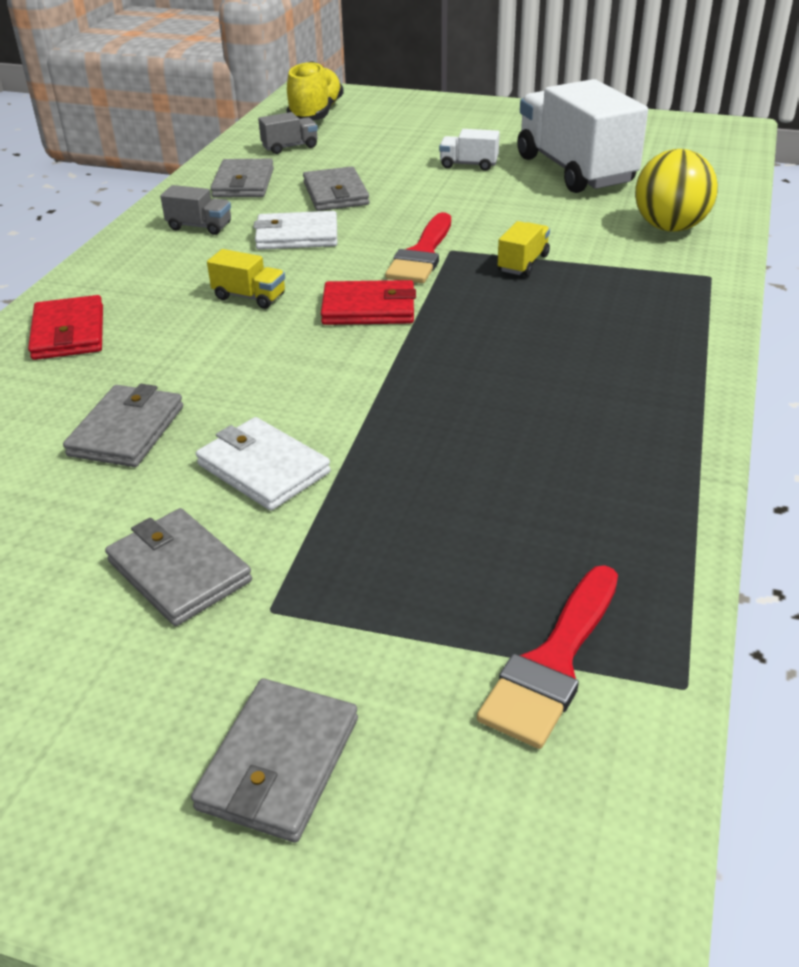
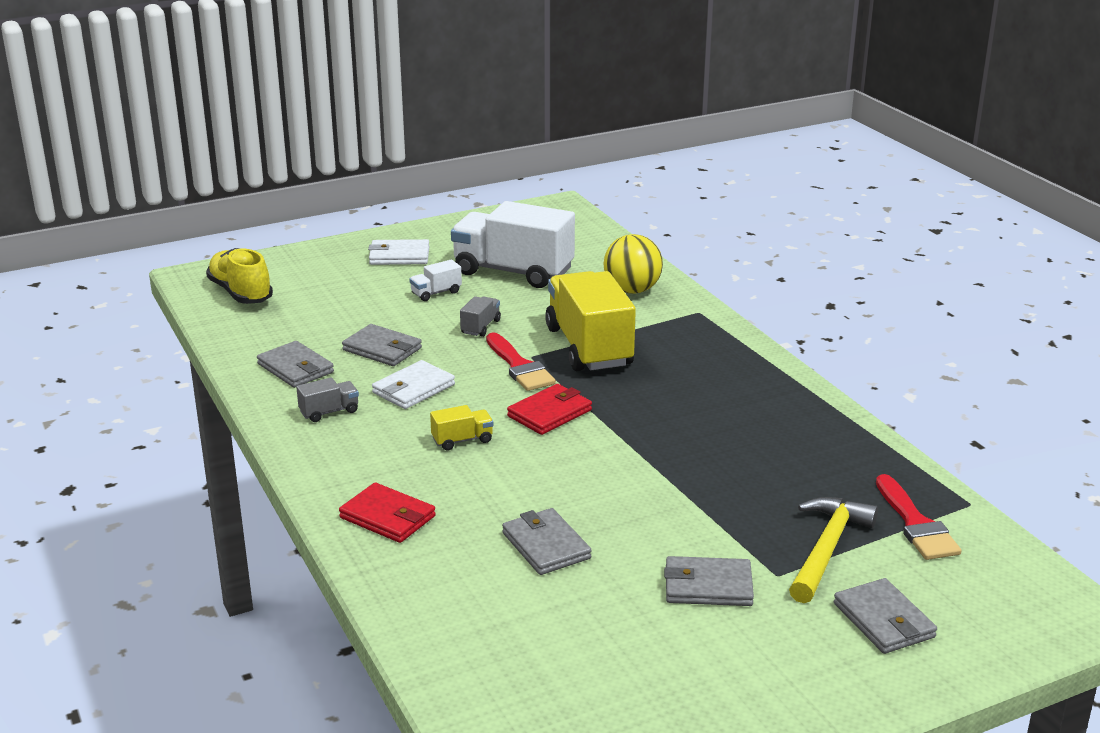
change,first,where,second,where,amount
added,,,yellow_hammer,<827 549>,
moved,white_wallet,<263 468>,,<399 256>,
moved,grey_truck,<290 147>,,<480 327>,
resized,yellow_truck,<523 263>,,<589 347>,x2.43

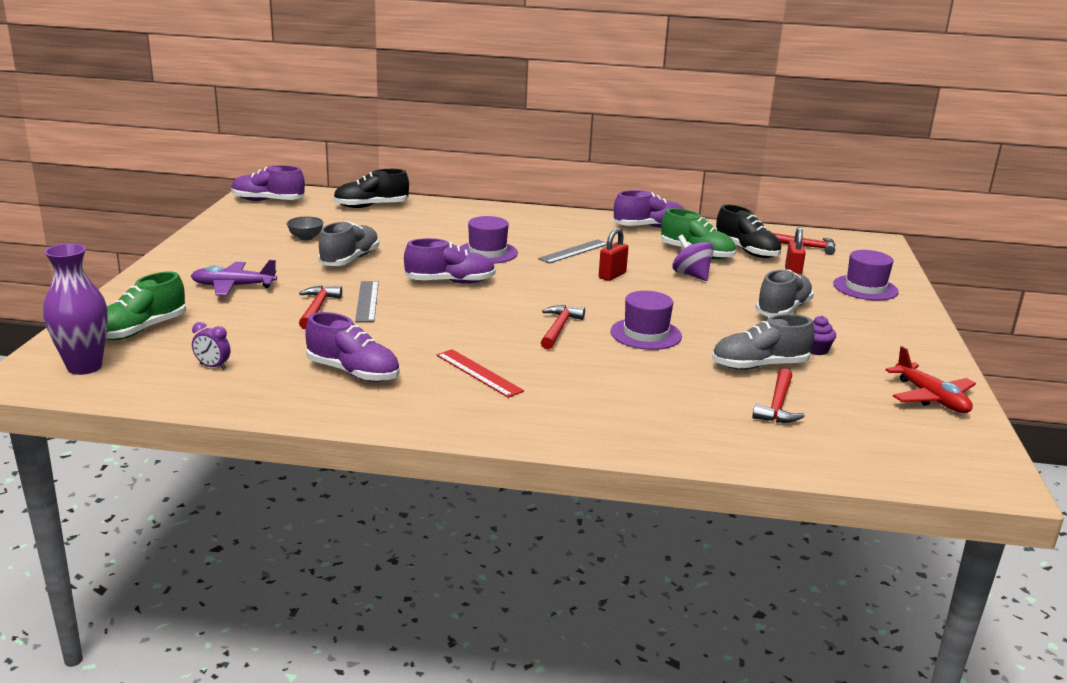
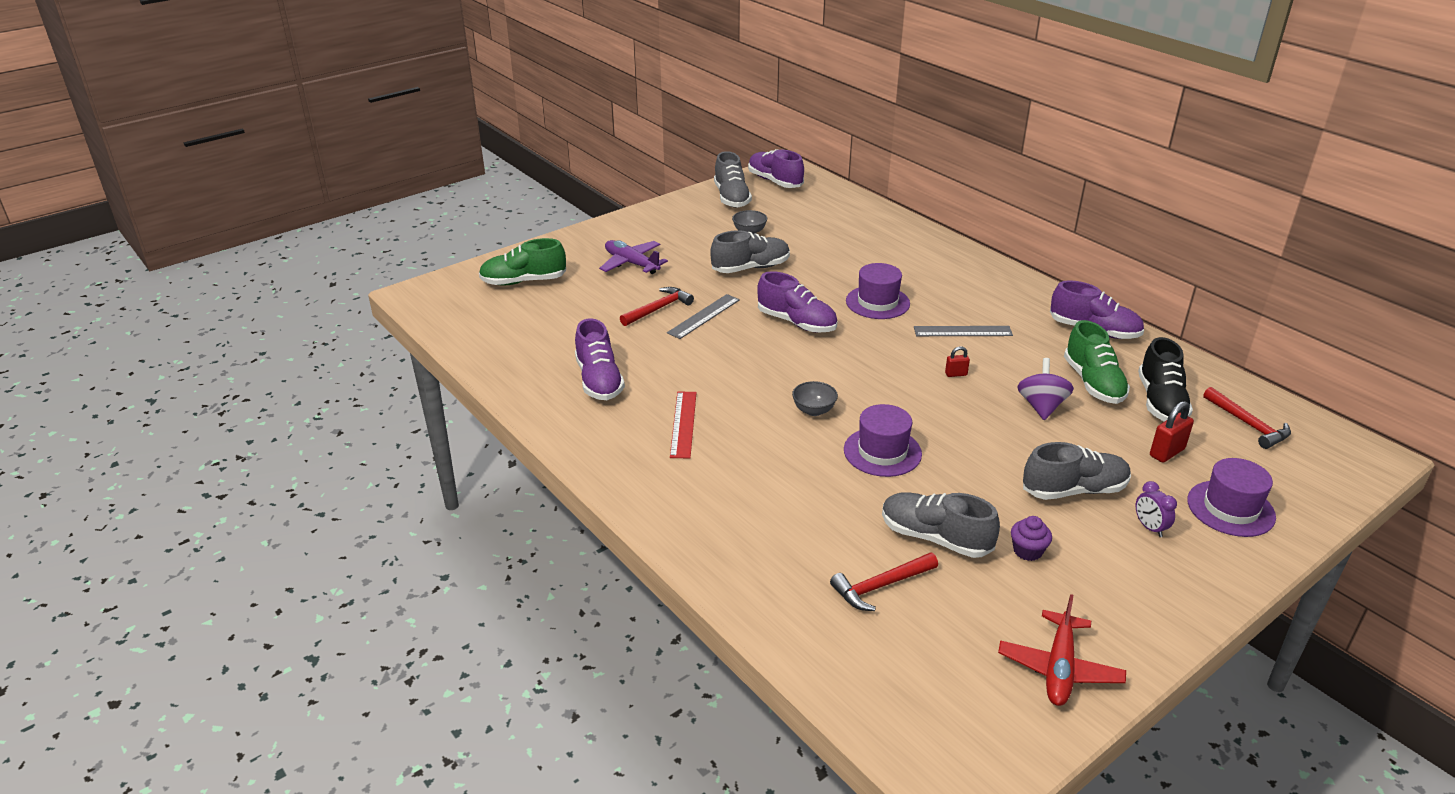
change,first,where,second,where,amount
removed,purple_vase,<84 367>,,,
removed,black_shoe,<371 206>,,,
added,,,grey_shoe,<731 198>,
moved,purple_clock,<213 366>,,<1149 528>,
replaced,red_hammer,<559 328>,grey_bowl,<814 410>,
resized,red_padlock,<612 276>,,<956 374>,x0.59

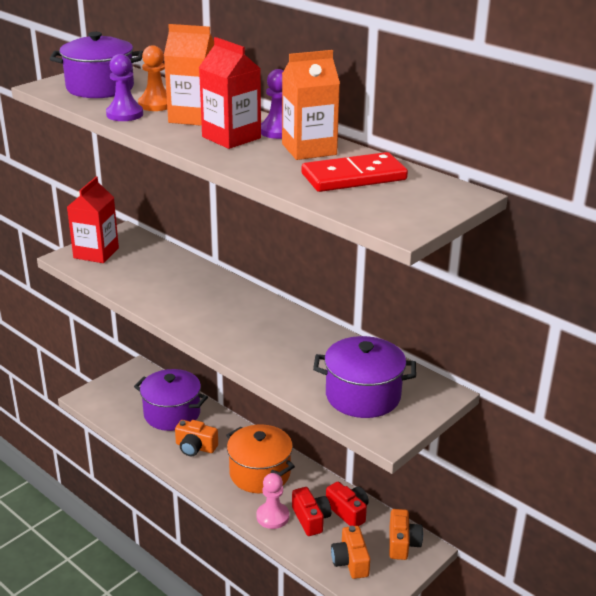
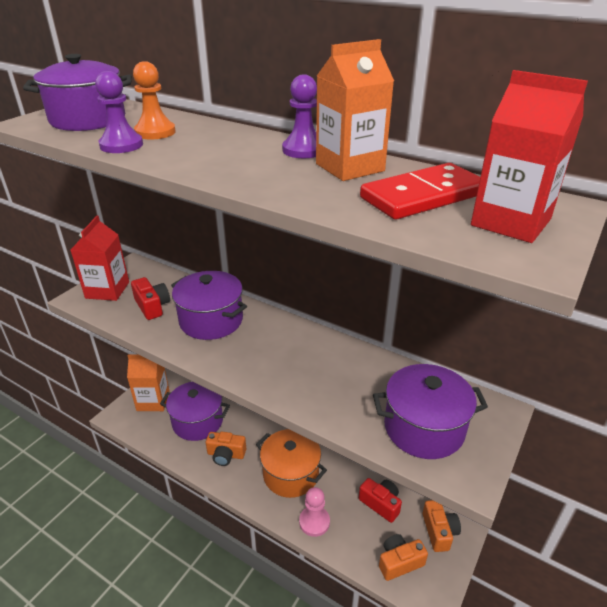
change,first,where,second,where,amount
added,,,purple_pot,<211 320>,
moved,orange_carton,<193 117>,,<153 401>,
moved,red_carton,<231 137>,,<510 222>,
moved,red_camera,<311 519>,,<152 306>,
turned,orange_camera,<350 561>,,<399 562>,90 degrees clockwise

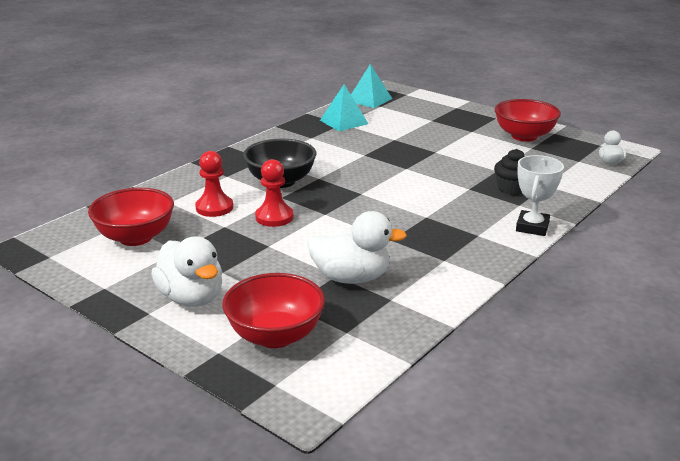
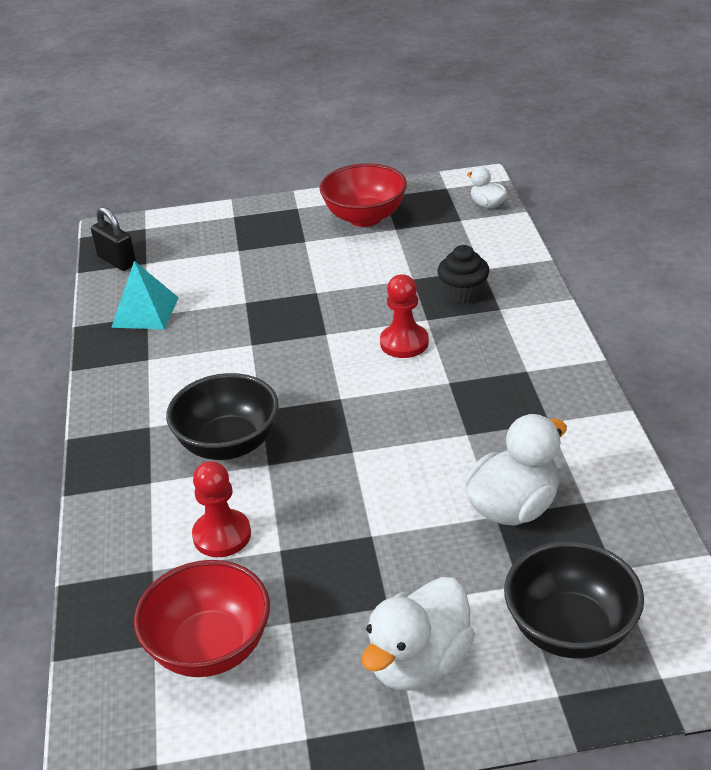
change,first,where,second,where,amount
removed,white_trophy,<532 227>,,,
moved,red_pawn,<274 217>,,<404 343>,
replaced,turquoise_pyramid,<369 100>,black_padlock,<117 261>,
recoloured,red_bowl,<275 336>,black_bowl,<570 630>,
turned,white_duck,<191 298>,,<419 663>,120 degrees clockwise

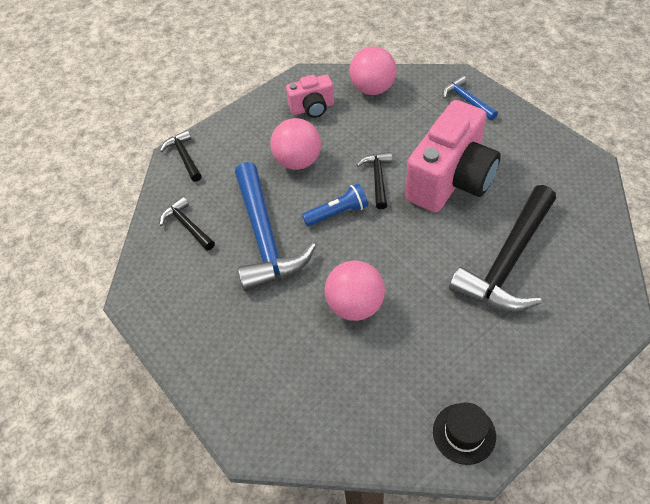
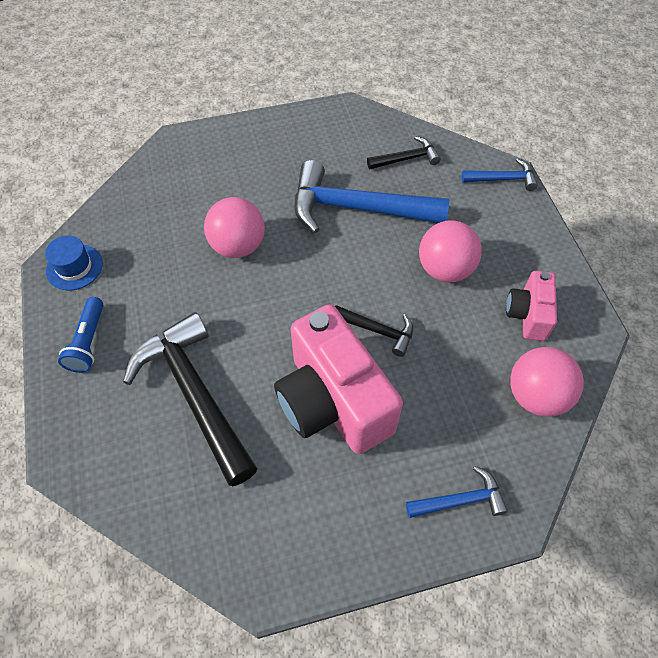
change,first,where,second,where,amount
moved,blue_flashlight,<337 213>,,<88 342>,
recoloured,black_hammer,<184 156>,blue_hammer,<503 179>,
recoloured,black_hat,<464 433>,blue_hat,<74 267>,

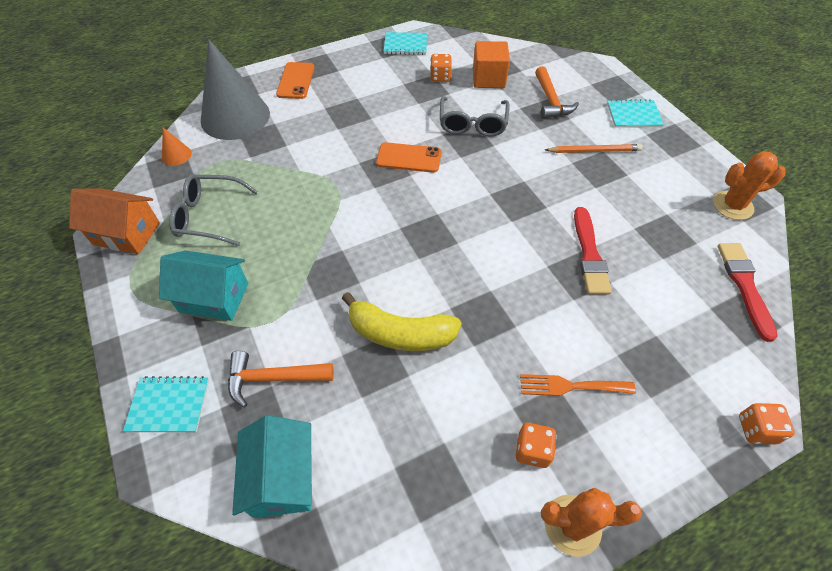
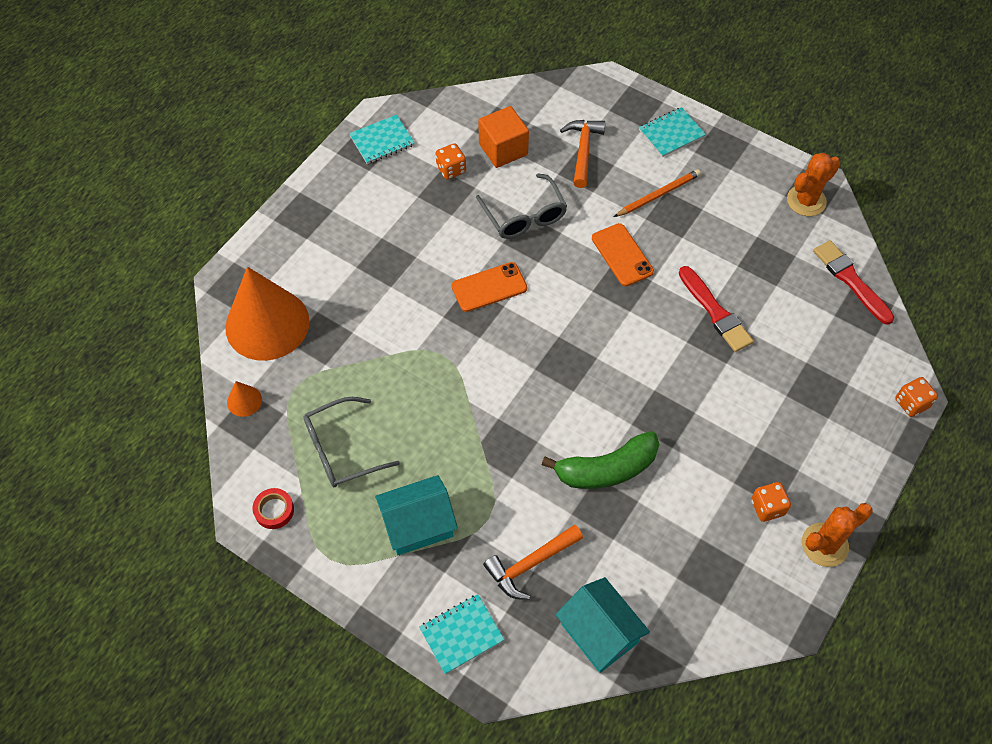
change,first,where,second,where,amount
removed,orange_fork,<570 386>,,,
moved,orange_phone,<295 81>,,<622 255>,
replaced,orange_house,<126 233>,red_tape,<274 510>,
recoloured,grey_cone,<235 117>,orange_cone,<267 324>,
recoloured,yellow_banana,<400 333>,green_banana,<606 469>,
turned,orange_hammer,<551 101>,,<583 150>,135 degrees counterclockwise

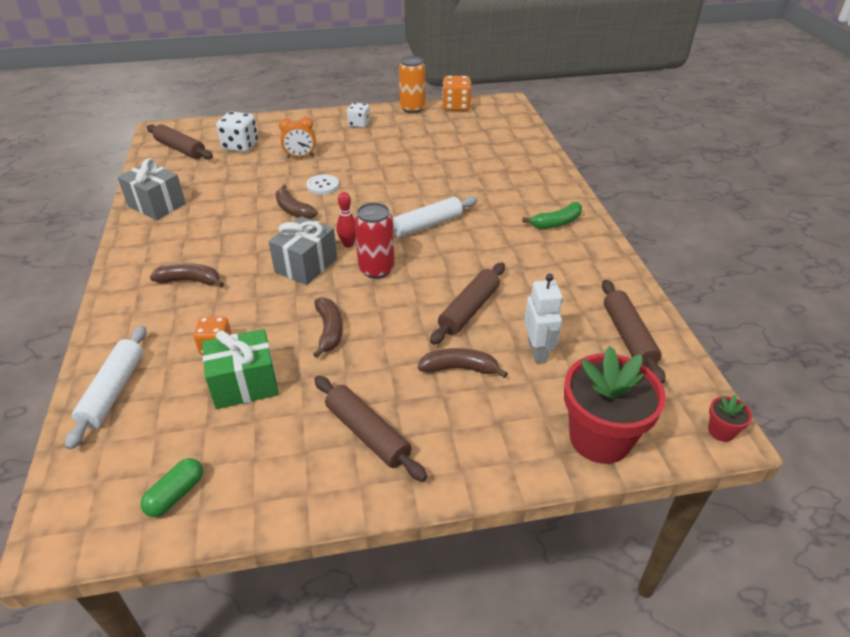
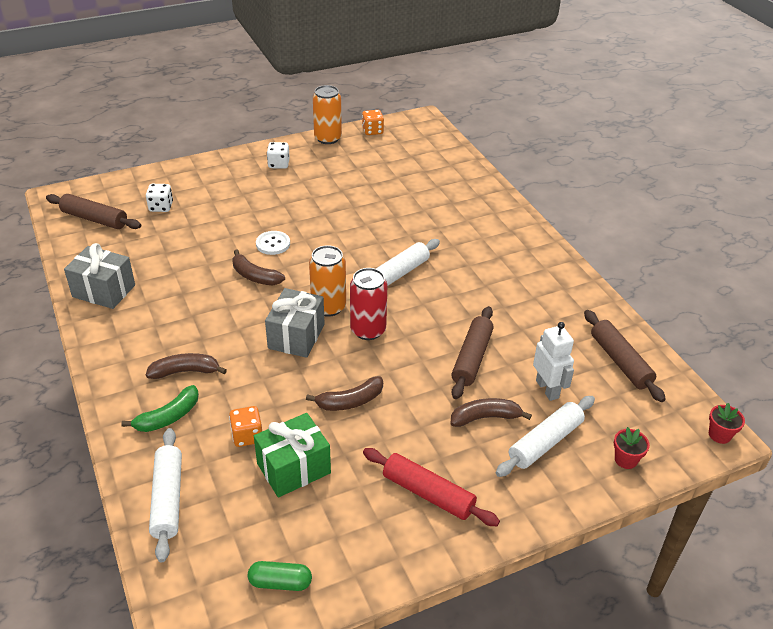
change,first,where,second,where,amount
removed,orange_clock,<300 157>,,,
added,,,white_rolling_pin,<545 442>,
moved,green_banana,<556 223>,,<168 417>,
replaced,red_bowling_pin,<348 244>,orange_can,<328 307>,
recoloured,brown_rolling_pin,<367 434>,red_rolling_pin,<428 494>,
turned,green_capsule,<176 494>,,<280 582>,75 degrees clockwise
turned,brown_banana,<329 331>,,<350 401>,90 degrees clockwise
resized,white_dice,<240 146>,,<161 207>,x0.66
resized,orange_dice,<456 107>,,<372 131>,x0.66
resized,red_flower_pot,<600 438>,,<625 460>,x0.43

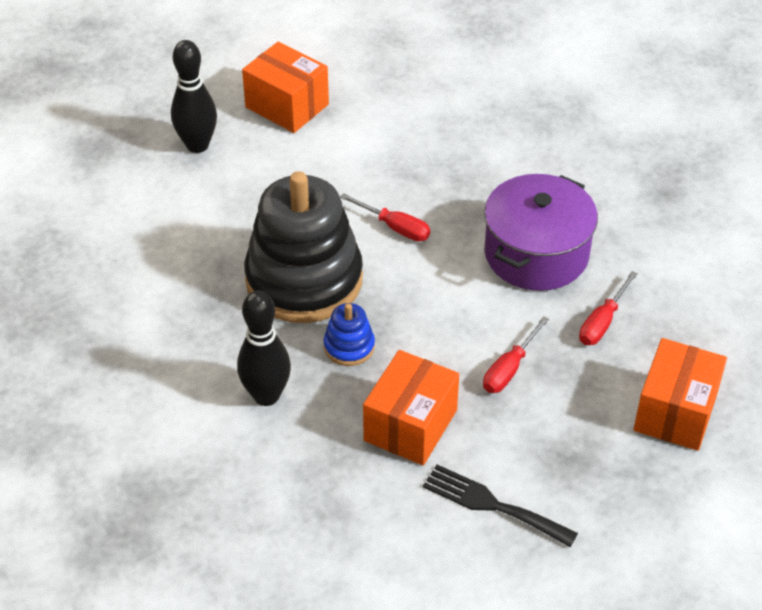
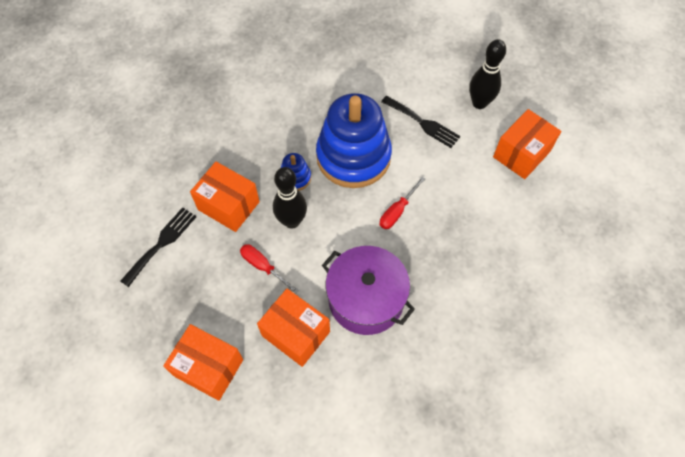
change,first,where,second,where,amount
added,,,black_fork,<423 123>,
moved,black_bowling_pin,<266 396>,,<292 221>,
replaced,red_screwdriver,<602 322>,orange_box,<296 333>,
recoloured,black_stacking_toy,<304 280>,blue_stacking_toy,<353 157>,

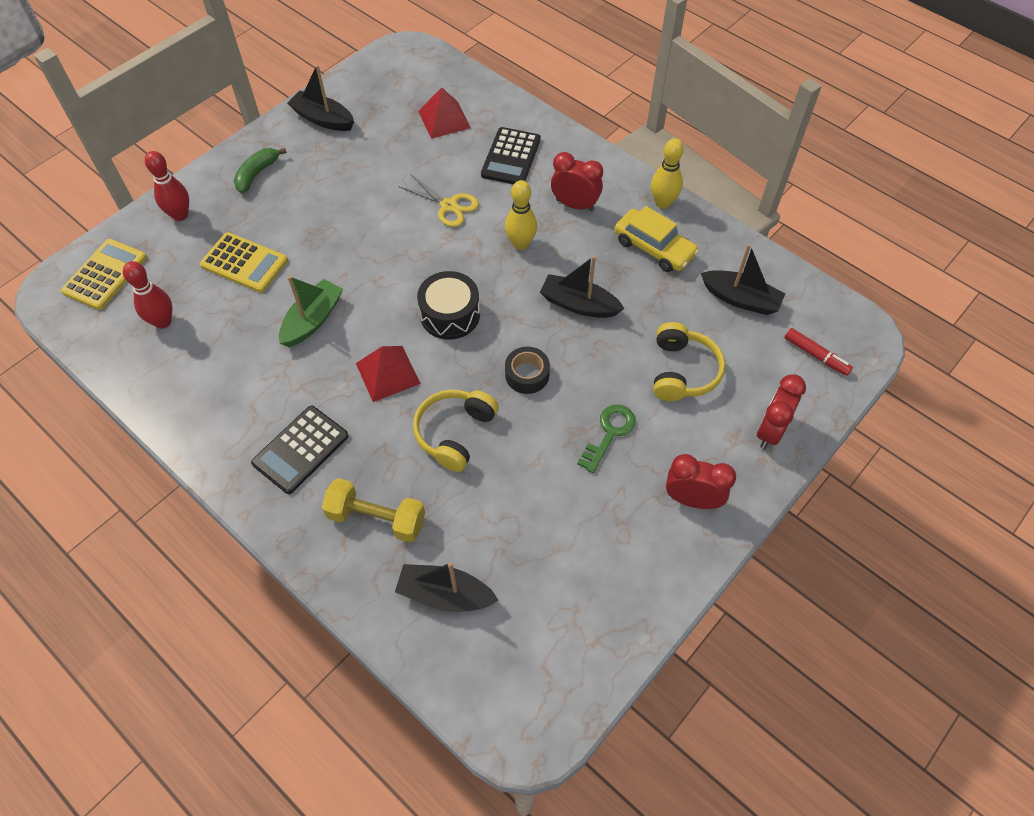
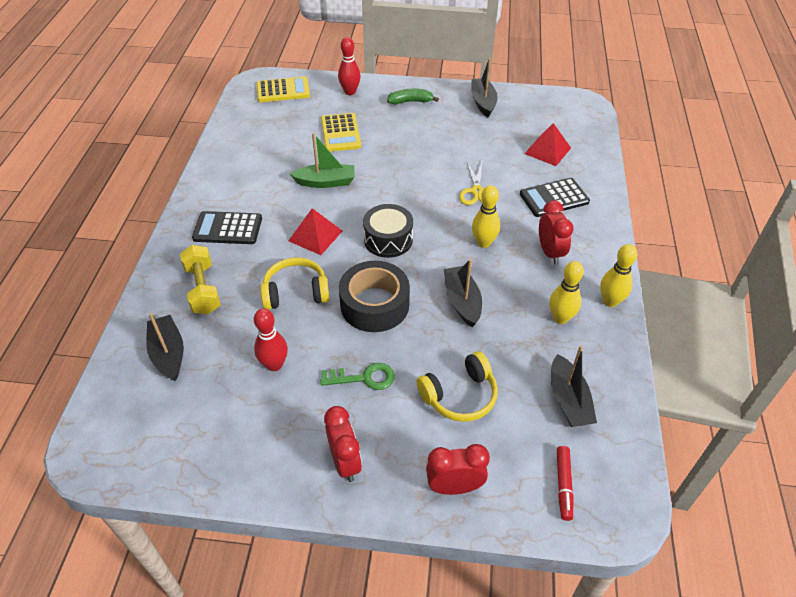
change,first,where,second,where,amount
moved,red_bowling_pin,<163 322>,,<274 364>,
replaced,yellow_car,<654 247>,yellow_bowling_pin,<560 318>,
resized,black_tape,<527 375>,,<374 305>,x1.83

